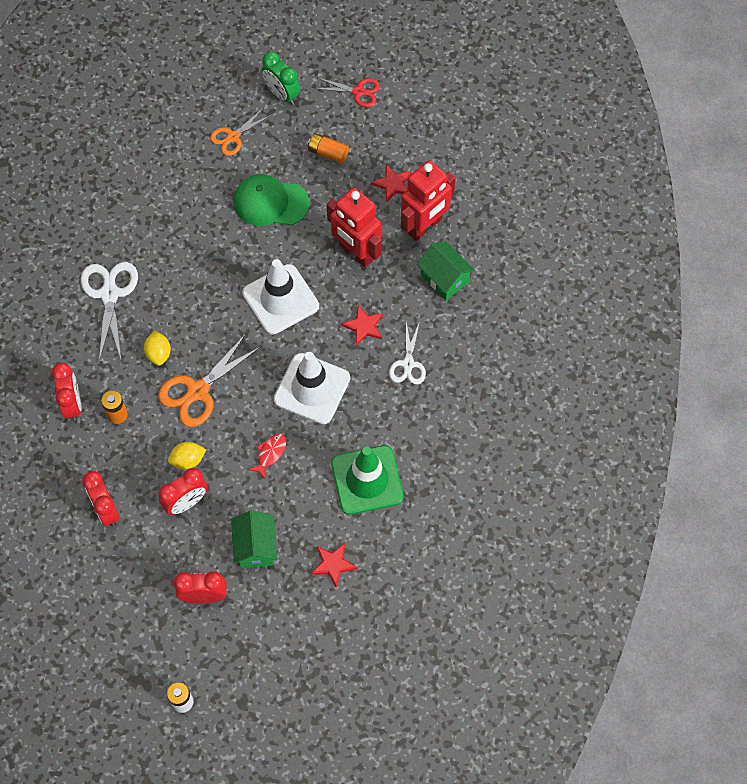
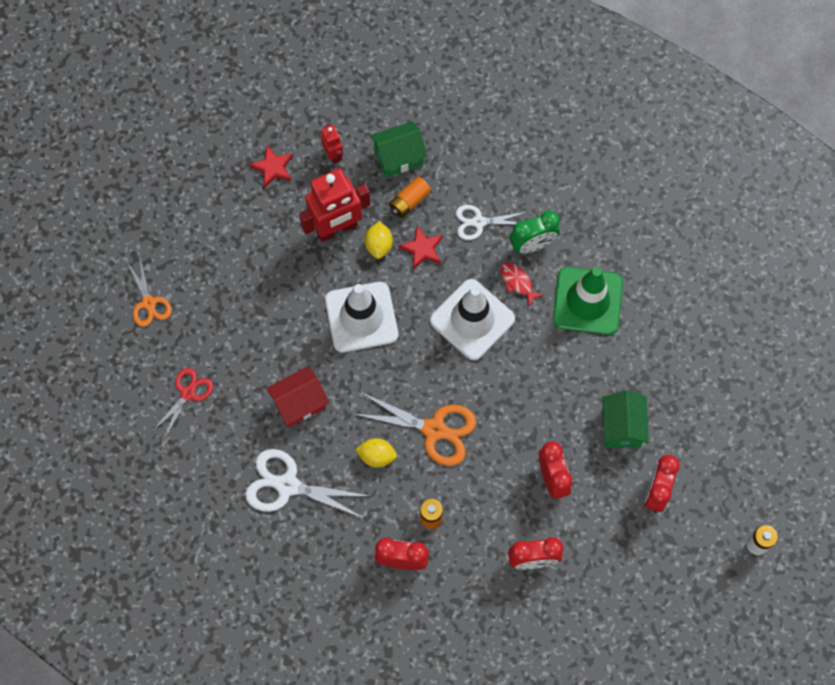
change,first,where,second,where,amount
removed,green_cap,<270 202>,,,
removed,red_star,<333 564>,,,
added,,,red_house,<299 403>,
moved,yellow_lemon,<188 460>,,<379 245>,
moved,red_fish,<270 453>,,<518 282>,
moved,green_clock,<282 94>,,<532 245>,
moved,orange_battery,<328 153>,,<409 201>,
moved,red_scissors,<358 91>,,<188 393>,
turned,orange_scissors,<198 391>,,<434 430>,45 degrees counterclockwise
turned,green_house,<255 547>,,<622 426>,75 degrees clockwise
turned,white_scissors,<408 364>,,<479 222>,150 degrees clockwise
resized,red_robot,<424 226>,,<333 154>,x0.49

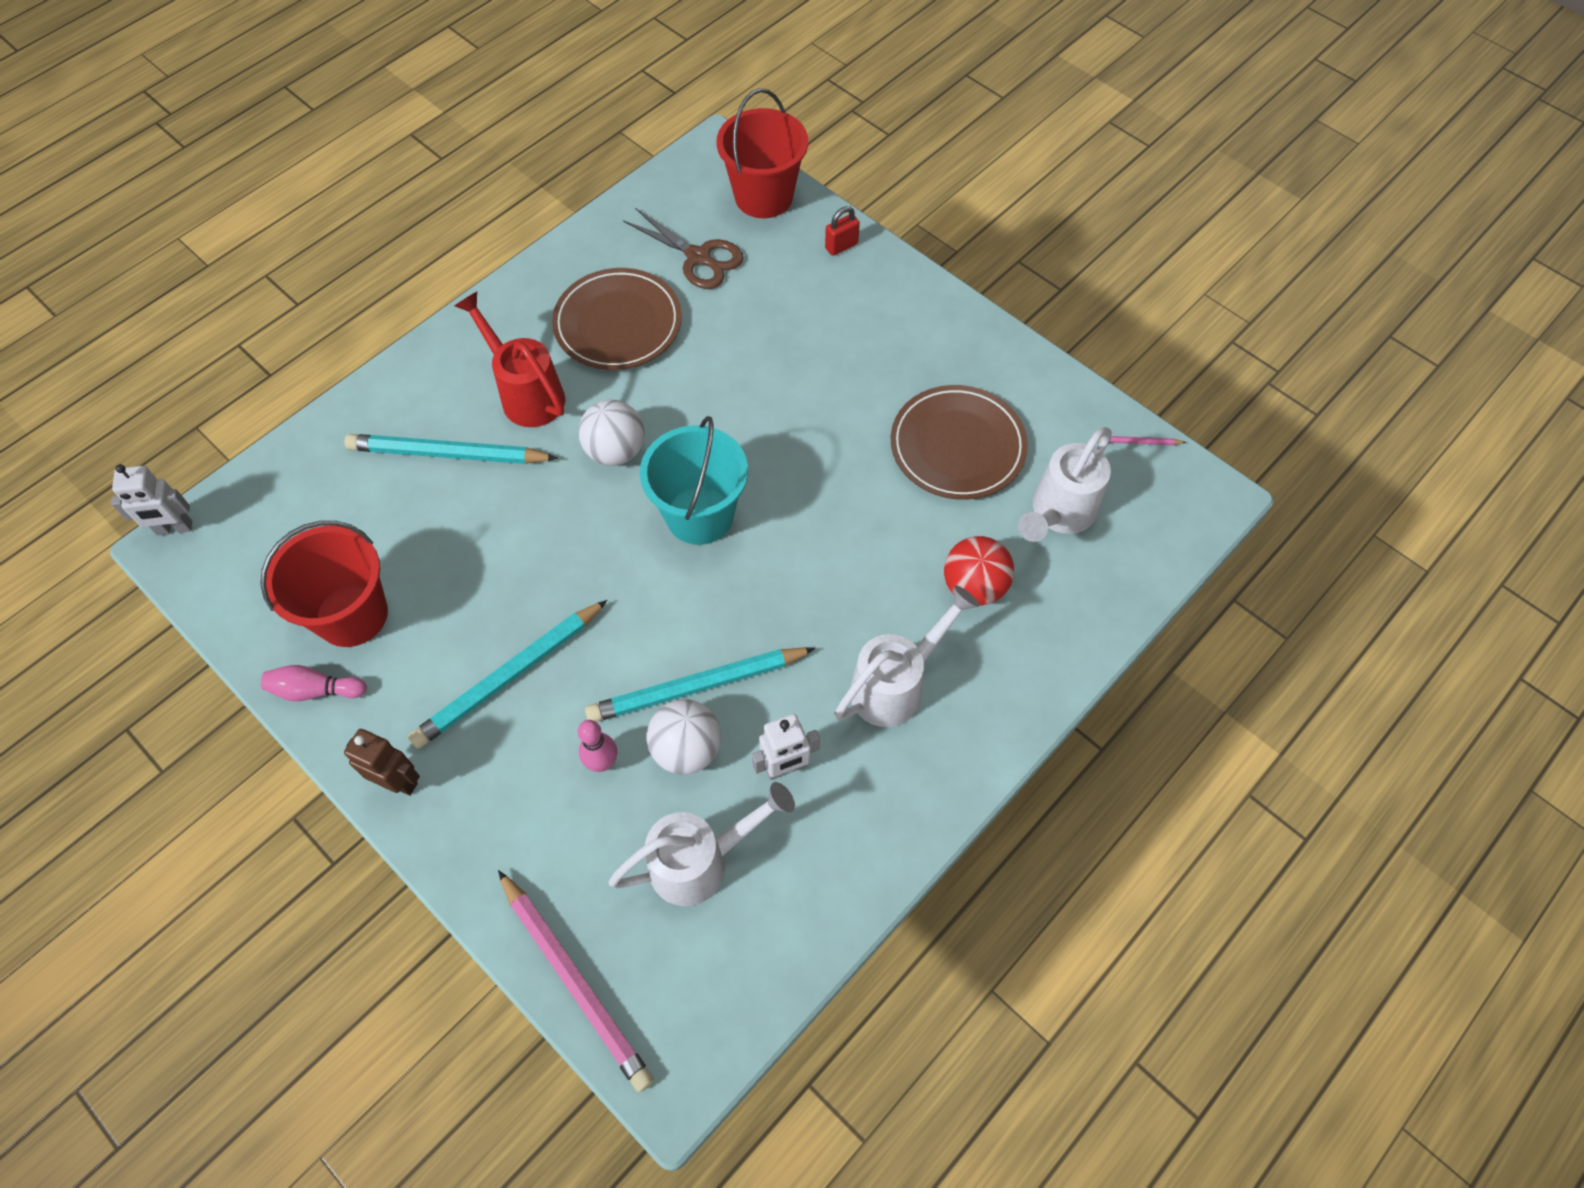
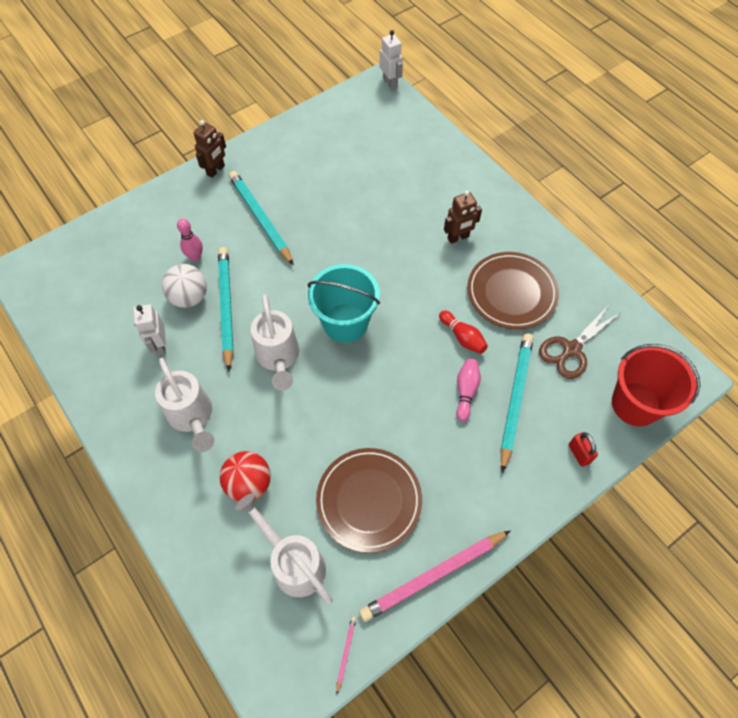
change,first,where,second,where,amount
removed,red_bucket,<352 615>,,,
removed,white_ball,<615 451>,,,
added,,,red_bowling_pin,<462 337>,
moved,pink_bowling_pin,<315 690>,,<466 391>,
moved,turquoise_pencil,<448 453>,,<515 399>,
moved,pink_pencil,<575 982>,,<433 575>,
moved,white_watering_can,<701 861>,,<278 358>,
replaced,red_watering_can,<526 393>,brown_robot,<458 237>,
turned,white_robot,<174 528>,,<390 83>,150 degrees clockwise

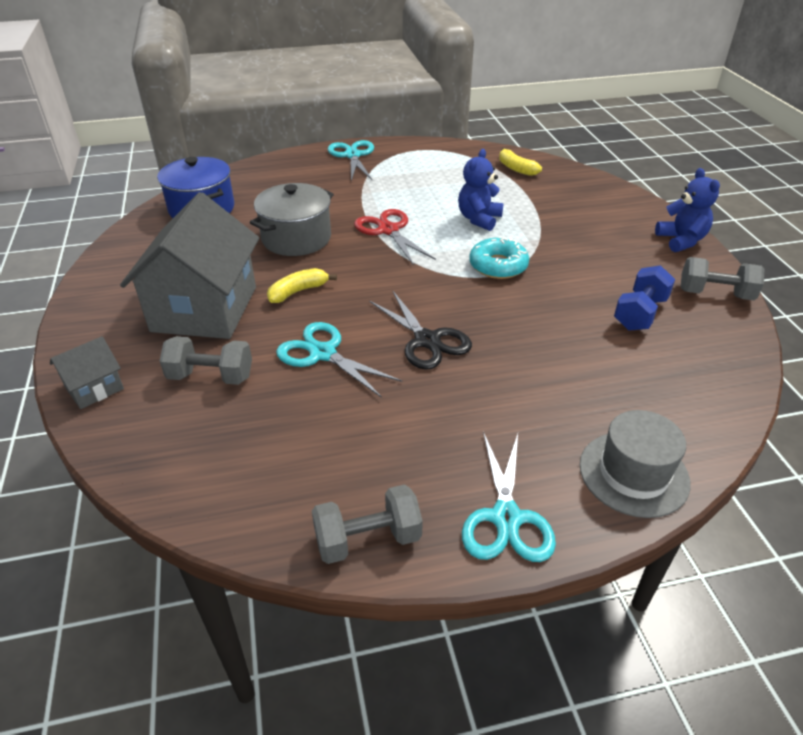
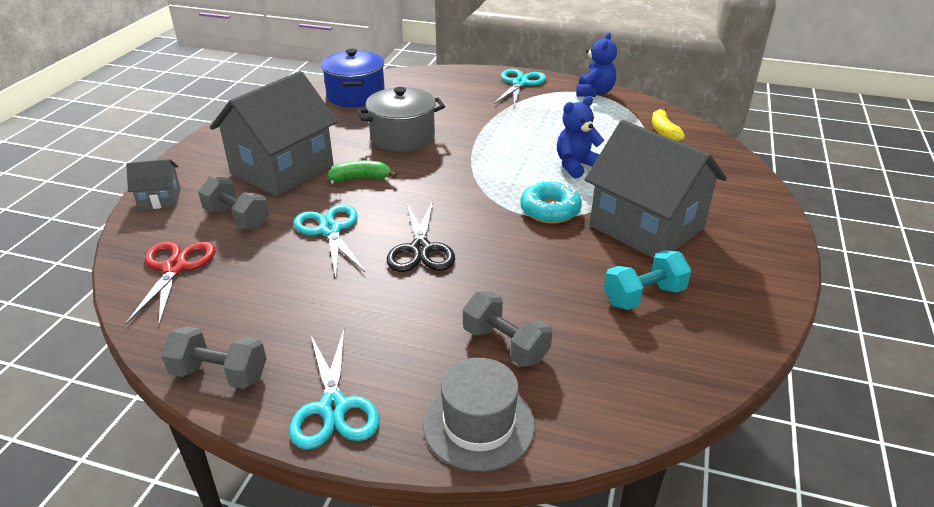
change,first,where,second,where,amount
added,,,grey_house,<646 227>,
moved,red_scissors,<388 230>,,<174 268>,
moved,blue_teddy_bear,<681 240>,,<594 92>,
moved,grey_dumbbell,<715 294>,,<505 345>,
recoloured,yellow_banana,<298 291>,green_banana,<361 178>,
recoloured,blue_dumbbell,<640 313>,turquoise_dumbbell,<644 296>,
turned,turquoise_scissors,<506 518>,,<333 407>,45 degrees counterclockwise

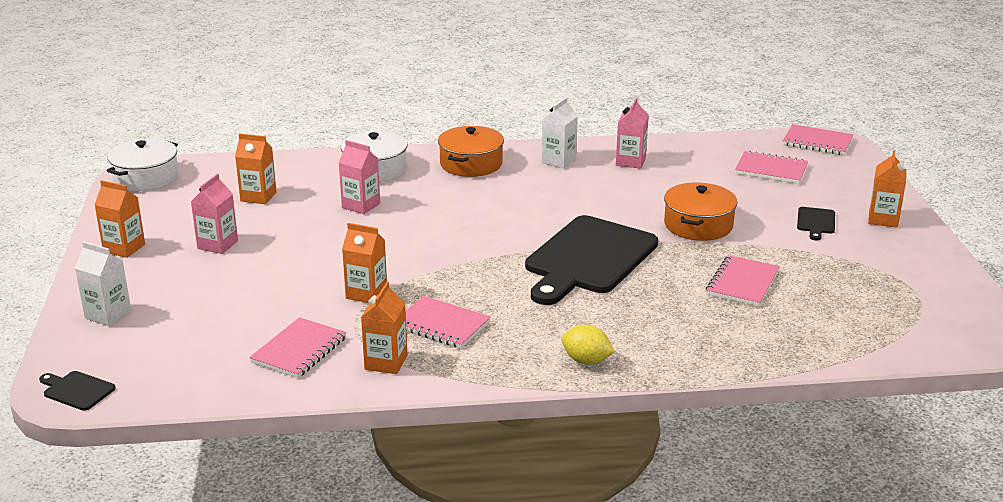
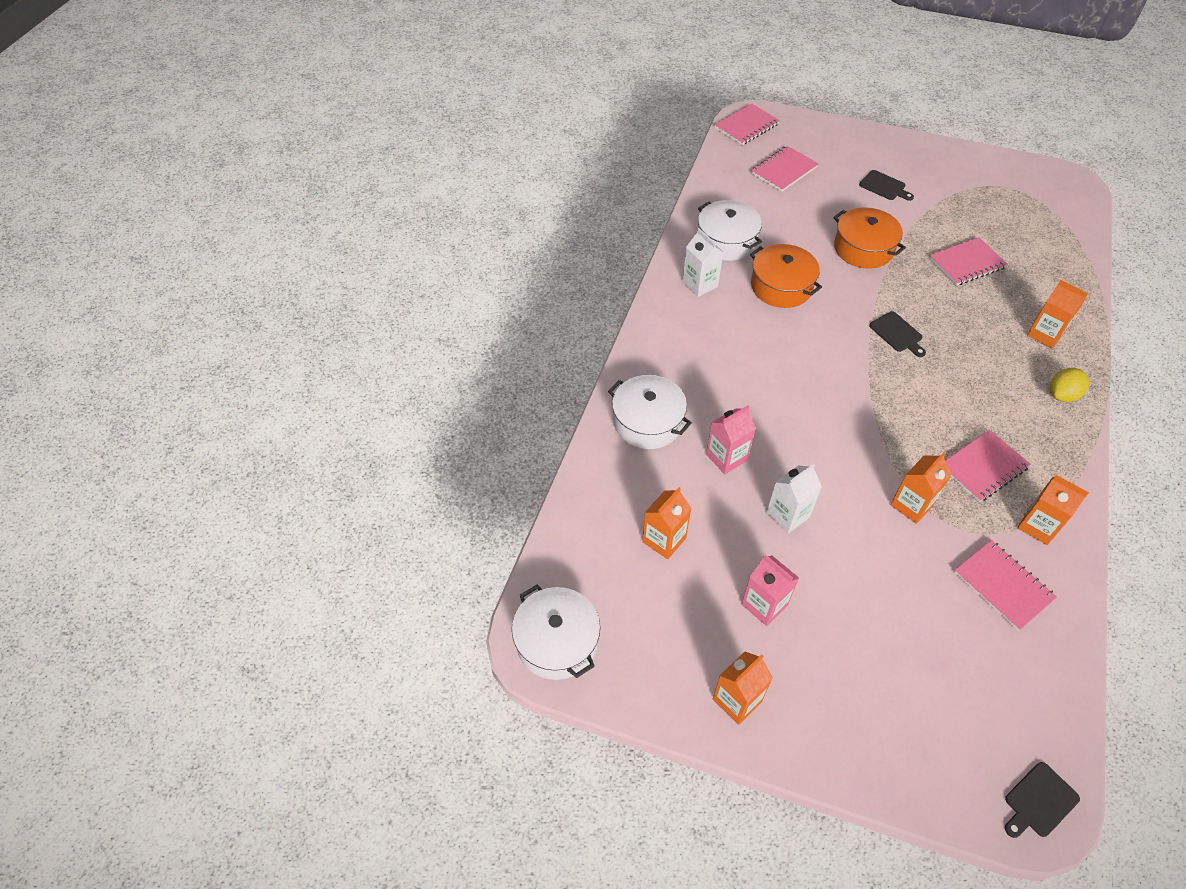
change,first,where,second,where,amount
moved,white_carton,<108 314>,,<788 515>,
moved,orange_pot,<471 164>,,<781 286>,
moved,orange_carton,<883 219>,,<1045 334>,
replaced,pink_carton,<630 161>,white_pot,<726 241>,
turned,pink_notebook,<742 283>,,<966 263>,75 degrees counterclockwise
resized,black_cutting_board,<588 259>,,<897 333>,x0.40

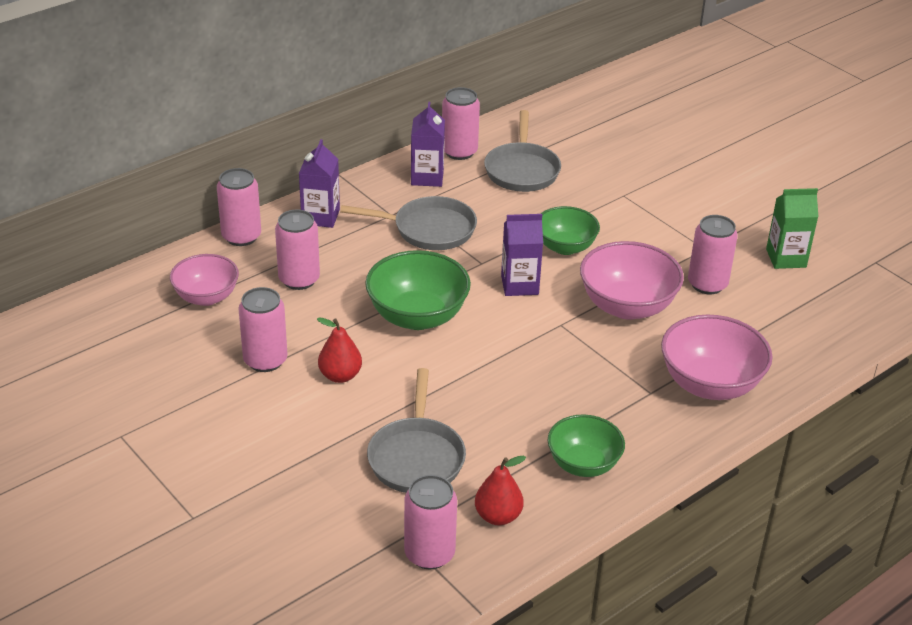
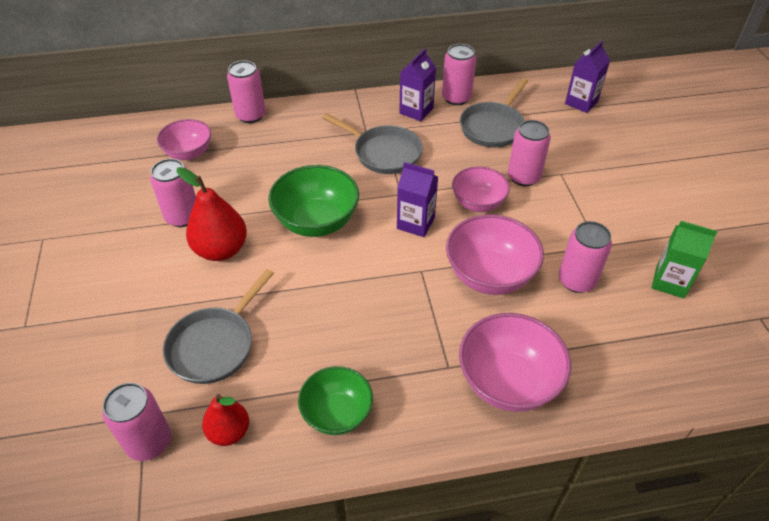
change,first,where,second,where,amount
moved,pink_can,<299 279>,,<523 177>,
moved,purple_carton,<320 217>,,<581 102>,
recoloured,green_bowl,<565 247>,pink_bowl,<478 203>,
resized,red_pear,<340 376>,,<221 250>,x1.58

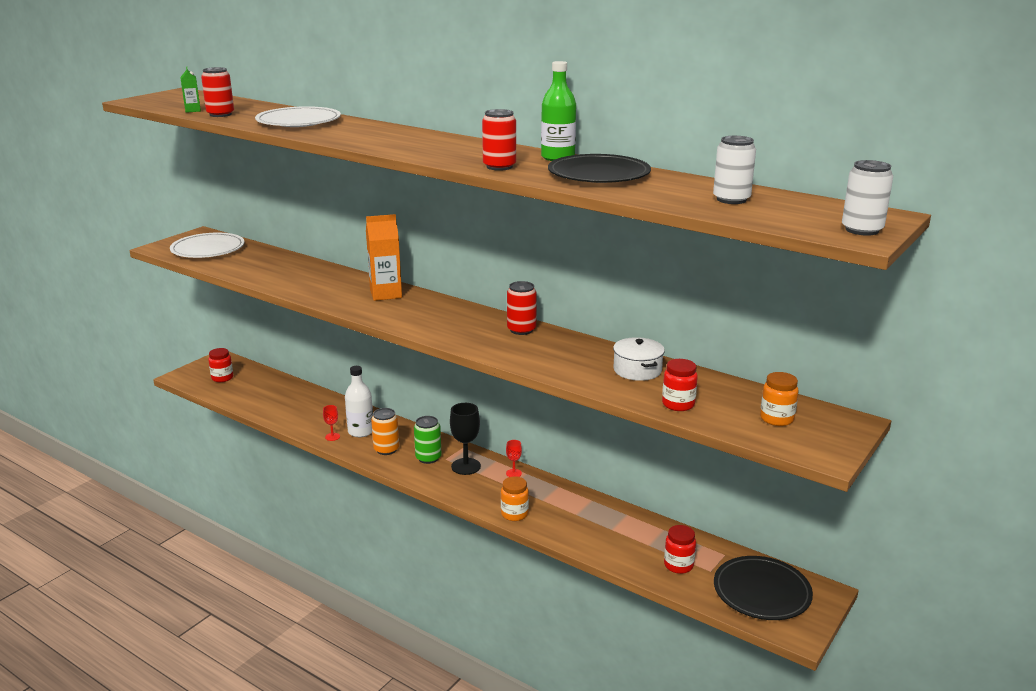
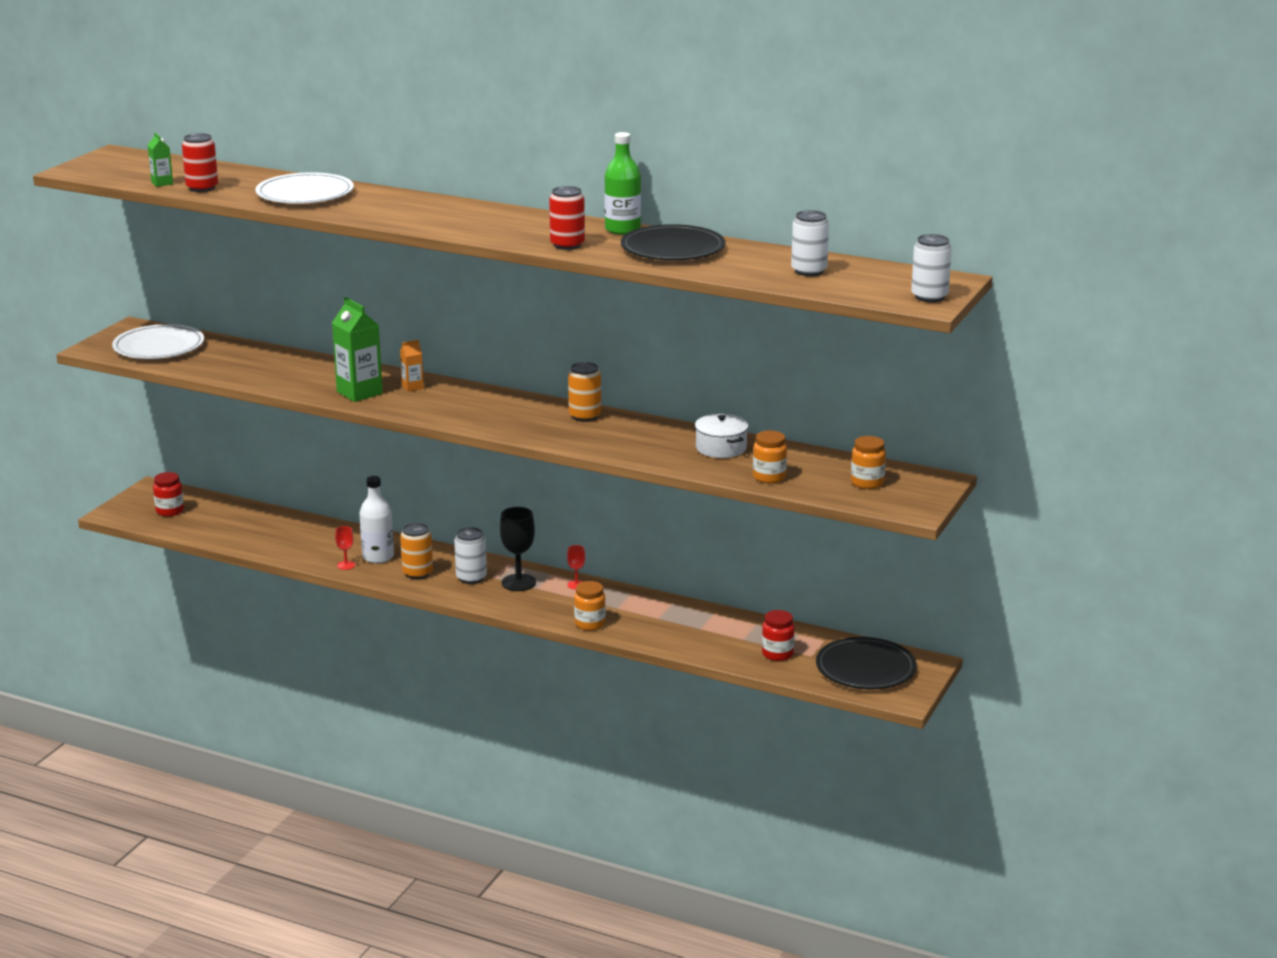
change,first,where,second,where,amount
added,,,green_carton,<359 393>,
recoloured,green_can,<428 458>,white_can,<471 578>,
recoloured,red_can,<521 330>,orange_can,<585 416>,
recoloured,red_jar,<678 404>,orange_jar,<769 477>,
resized,orange_carton,<386 294>,,<412 387>,x0.51

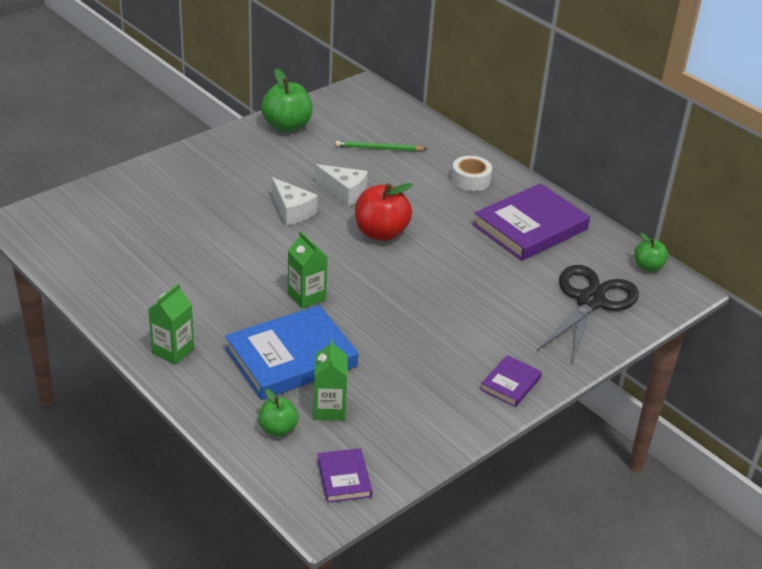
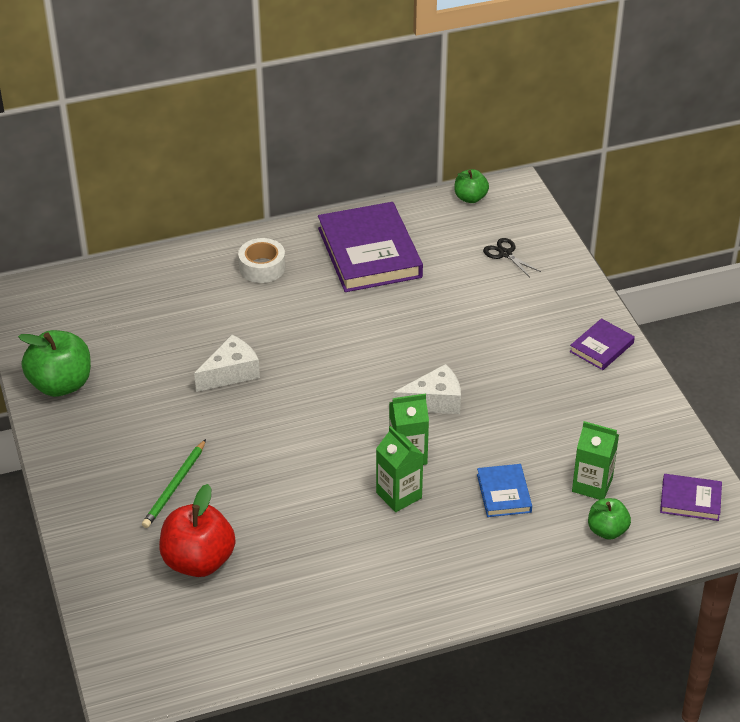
change,first,where,second,where,amount
moved,green_carton,<173 351>,,<399 495>,
moved,white_cheese,<292 211>,,<434 401>,
moved,green_pencil,<378 148>,,<175 486>,
moved,red_apple,<381 233>,,<198 561>,
turned,purple_book,<510 384>,,<601 347>,75 degrees clockwise
resized,blue_book,<291 358>,,<504 493>,x0.49
resized,black_scissors,<591 301>,,<505 253>,x0.41

